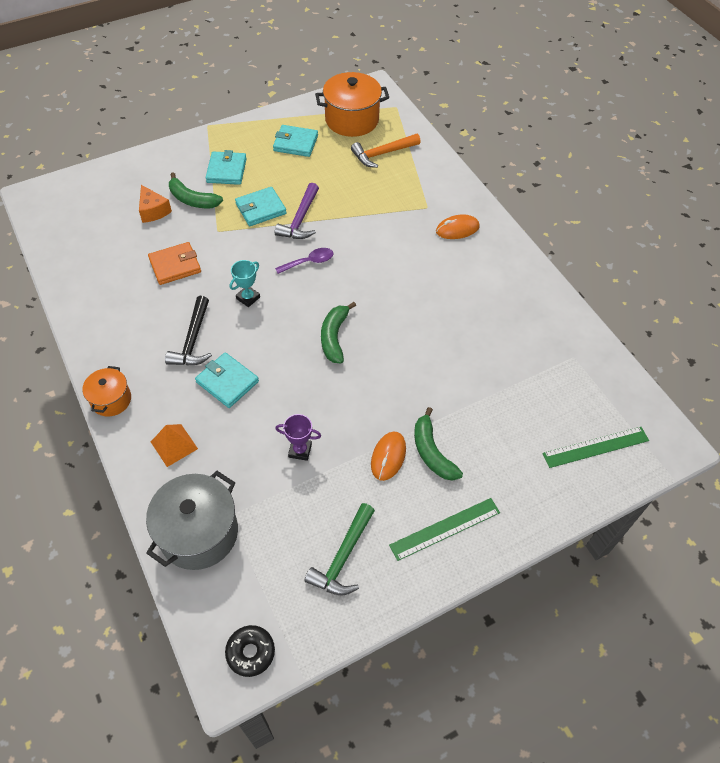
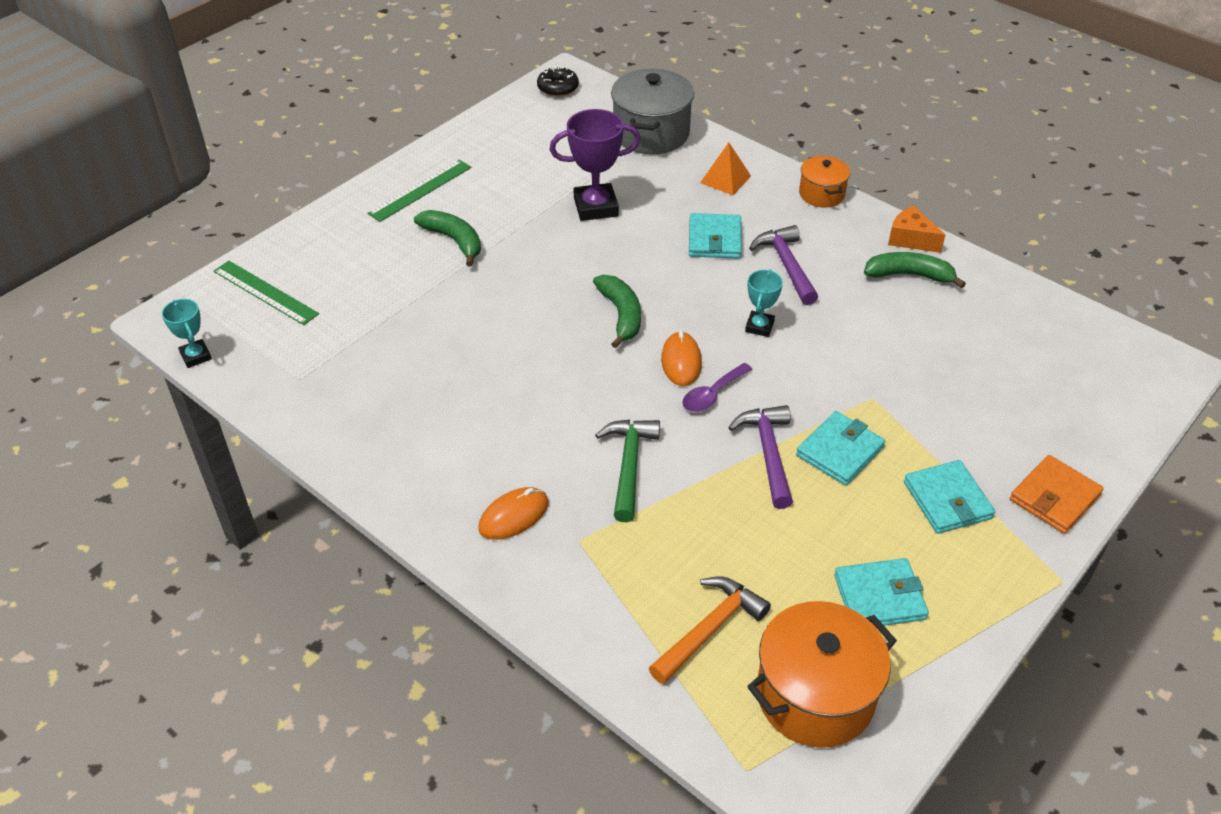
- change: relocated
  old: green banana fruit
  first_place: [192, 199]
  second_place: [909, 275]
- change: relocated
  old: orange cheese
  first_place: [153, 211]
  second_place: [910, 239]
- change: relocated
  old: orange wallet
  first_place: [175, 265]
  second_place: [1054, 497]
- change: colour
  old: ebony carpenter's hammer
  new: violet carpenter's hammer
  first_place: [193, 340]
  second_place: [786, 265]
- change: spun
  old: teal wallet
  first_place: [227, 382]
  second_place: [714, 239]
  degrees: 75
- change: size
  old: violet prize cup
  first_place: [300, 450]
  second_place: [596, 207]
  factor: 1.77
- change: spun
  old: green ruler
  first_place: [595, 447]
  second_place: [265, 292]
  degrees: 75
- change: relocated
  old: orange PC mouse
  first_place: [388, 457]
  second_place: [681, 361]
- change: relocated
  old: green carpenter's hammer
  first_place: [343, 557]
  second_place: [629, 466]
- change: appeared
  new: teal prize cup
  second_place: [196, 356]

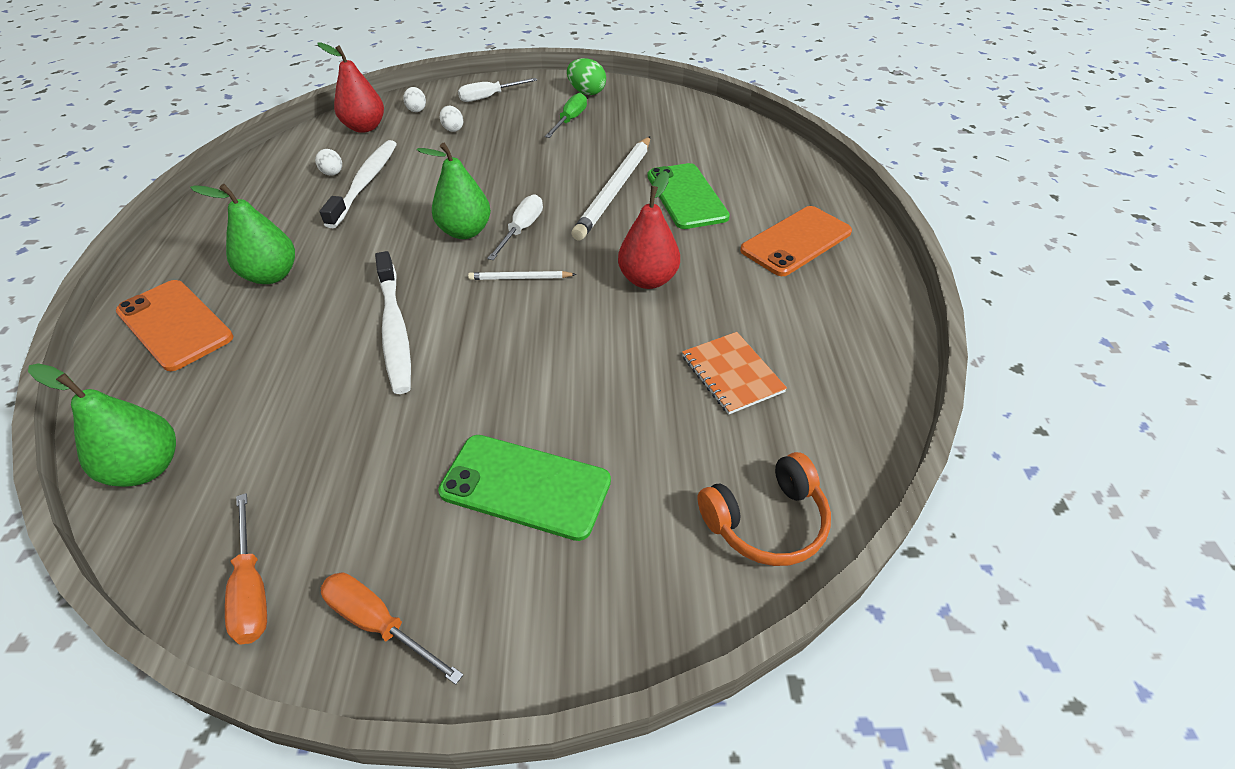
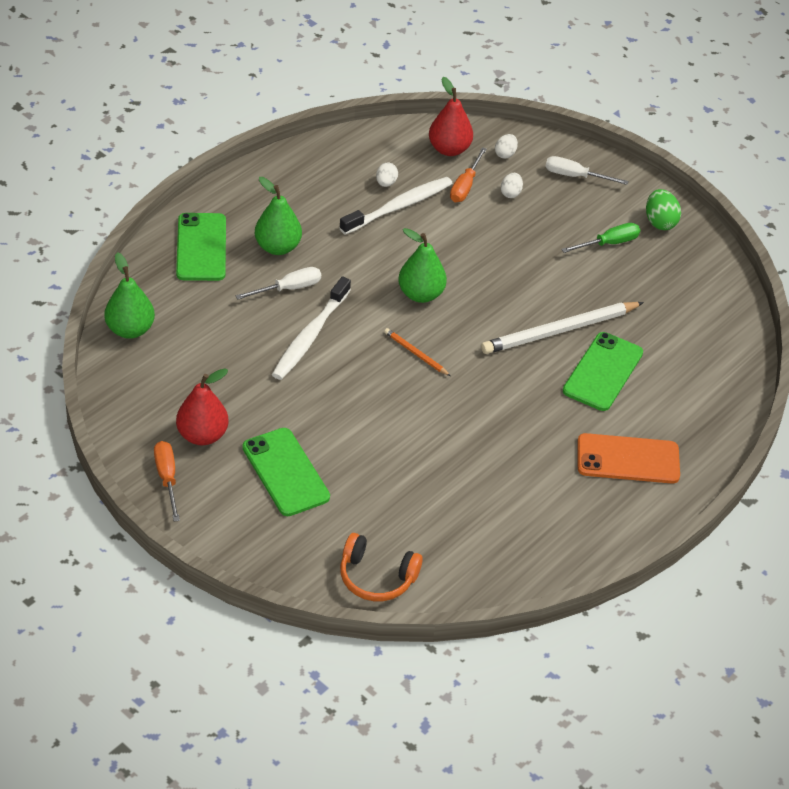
- change: relocated
  old: red pear
  first_place: [648, 280]
  second_place: [202, 435]
- change: relocated
  old: pure white flat screwdriver
  first_place: [521, 230]
  second_place: [289, 288]
- change: colour
  old: pure white lead pencil
  new: orange lead pencil
  first_place: [520, 278]
  second_place: [415, 353]
- change: colour
  old: orange mobile phone
  new: green mobile phone
  first_place: [175, 324]
  second_place: [201, 247]
- change: missing
  old: orange notepad
  first_place: [732, 374]
- change: relocated
  old: orange flat screwdriver
  first_place: [252, 588]
  second_place: [465, 186]

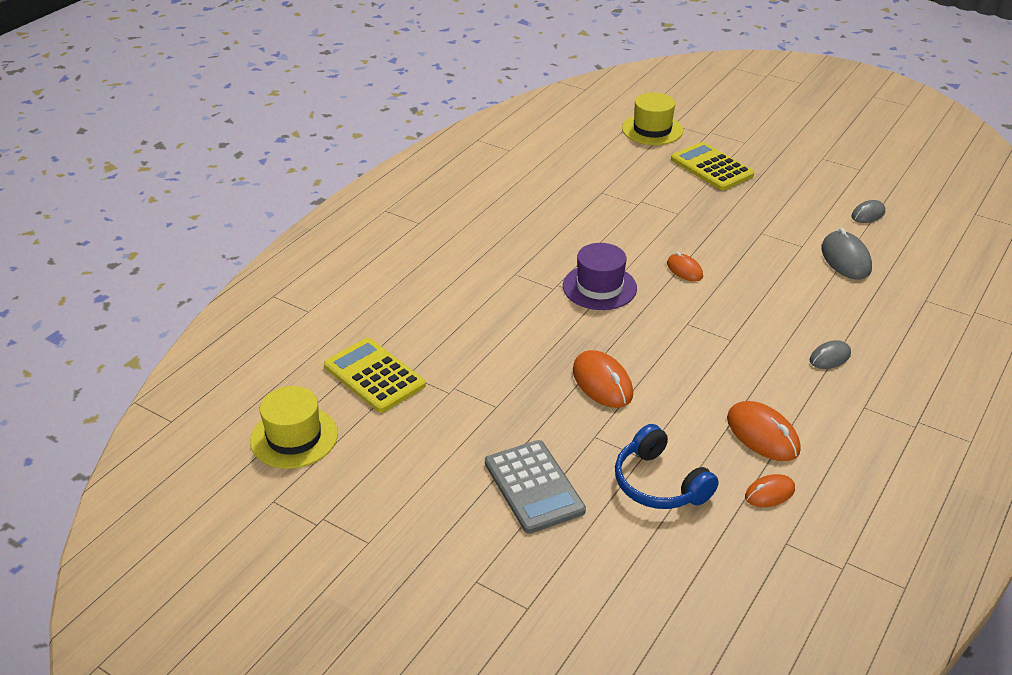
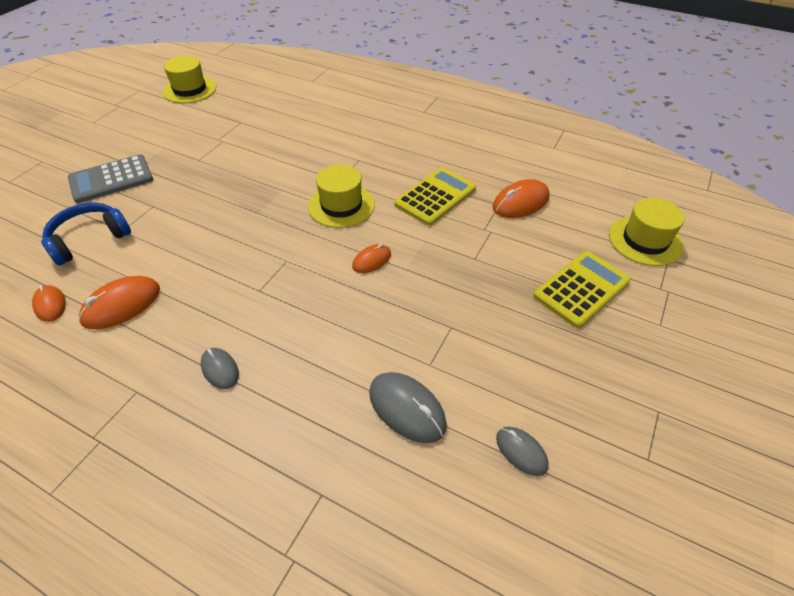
- change: spun
  old: grey PC mouse
  first_place: [845, 259]
  second_place: [407, 408]
  degrees: 60
- change: colour
  old: violet top hat
  new: yellow top hat
  first_place: [599, 287]
  second_place: [341, 205]
- change: relocated
  old: yellow calculator
  first_place: [374, 376]
  second_place: [435, 197]
- change: relocated
  old: orange PC mouse
  first_place: [602, 382]
  second_place: [520, 202]

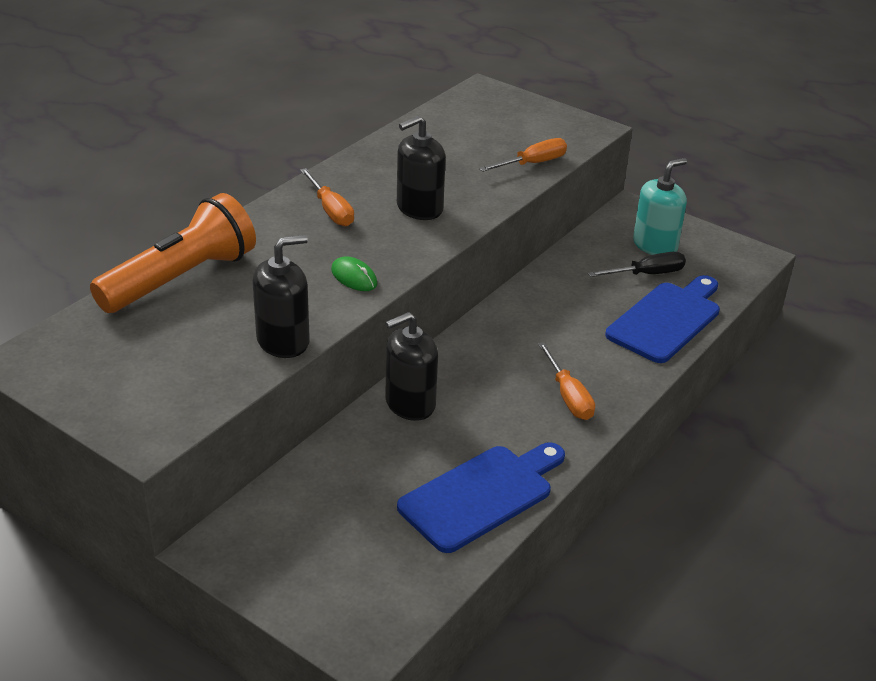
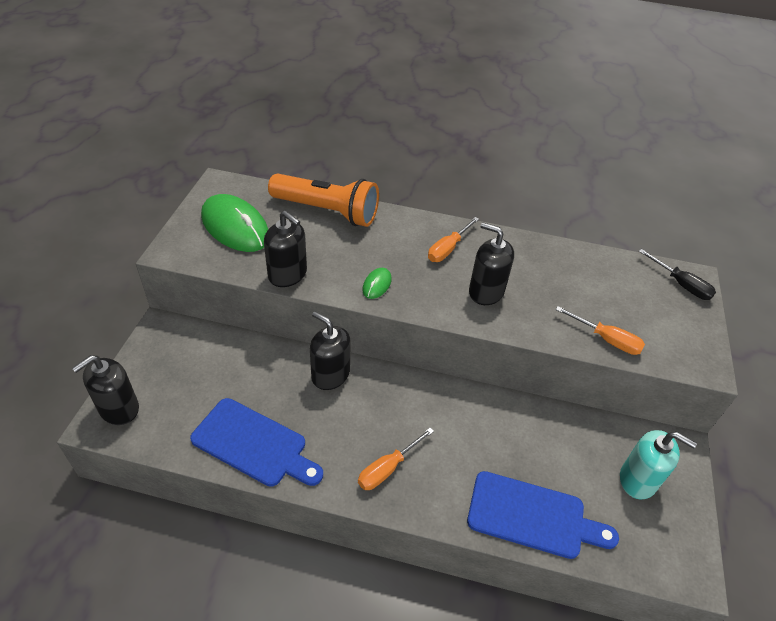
- change: relocated
  old: ebony flat screwdriver
  first_place: [647, 274]
  second_place: [681, 284]
- change: appeared
  new: green PC mouse
  second_place: [235, 227]
- change: appeared
  new: ebony soap pump
  second_place: [119, 408]

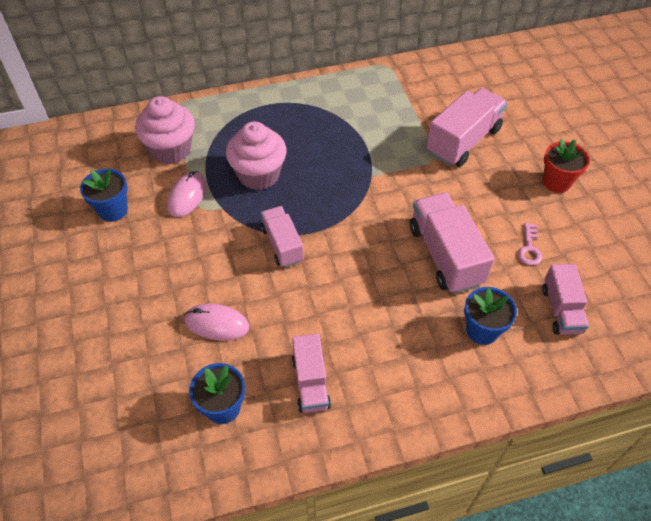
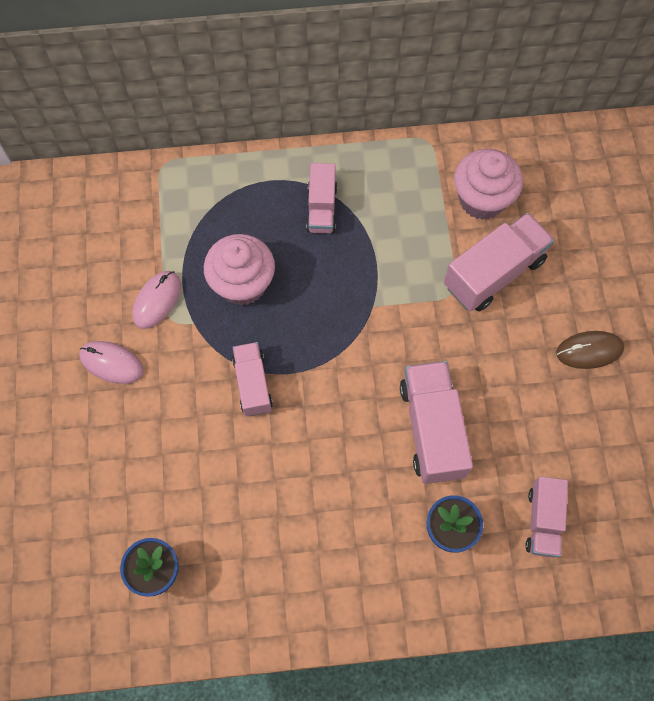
- change: relocated
  old: pink cupcake
  first_place: [171, 150]
  second_place: [482, 199]
- change: exchanged
  old: red flower pot
  new: dark brown PC mouse
  first_place: [556, 182]
  second_place: [589, 351]
- change: missing
  old: cobalt flower pot
  first_place: [113, 210]
- change: missing
  old: pink door key
  first_place: [529, 248]
- change: relocated
  old: pink PC mouse
  first_place: [216, 324]
  second_place: [111, 363]
- change: relocated
  old: pink toy truck
  first_place: [310, 382]
  second_place: [321, 208]

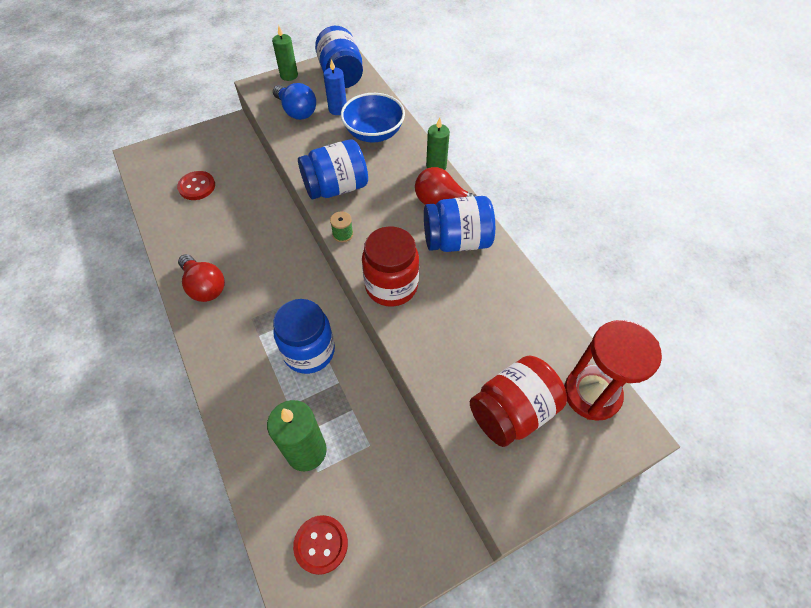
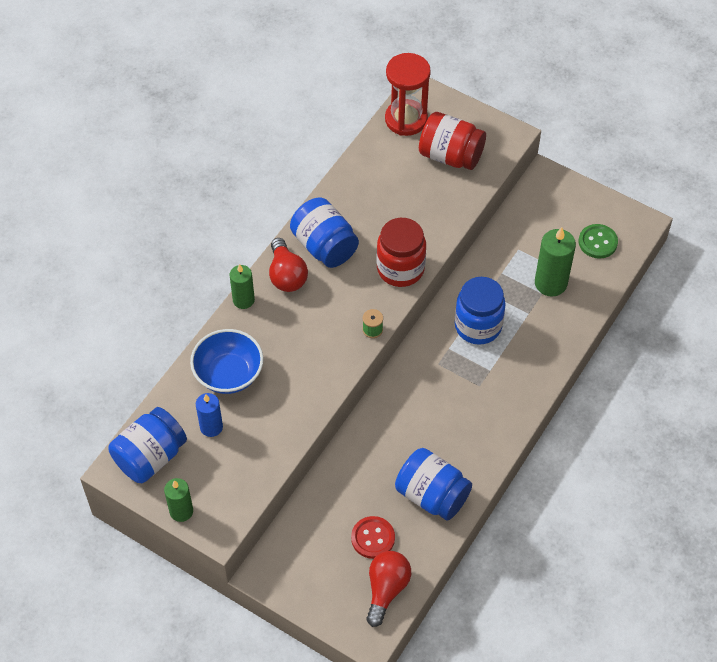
- change: missing
  old: cobalt light bulb
  first_place: [296, 111]
- change: relocated
  old: cobalt jar
  first_place: [336, 187]
  second_place: [432, 495]
- change: relocated
  old: red light bulb
  first_place: [205, 286]
  second_place: [386, 589]
- change: colour
  old: red shirt button
  new: green shirt button
  first_place: [321, 544]
  second_place: [597, 242]

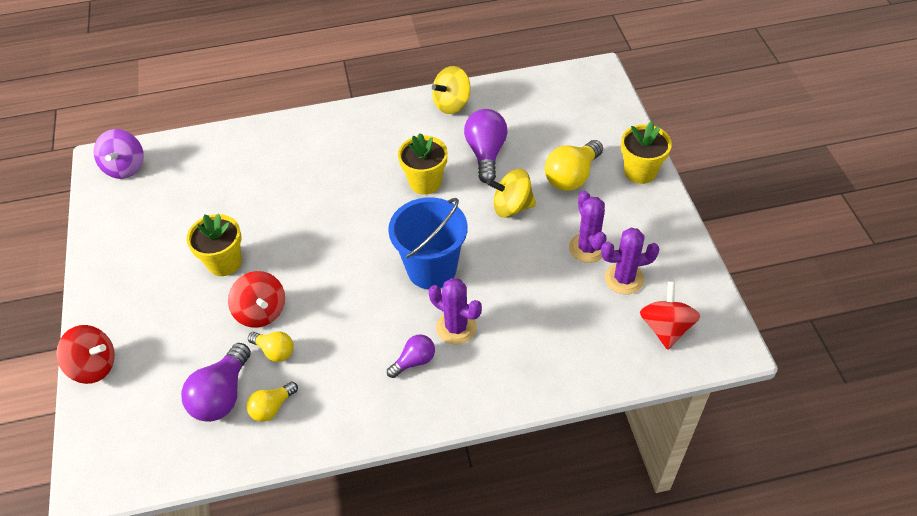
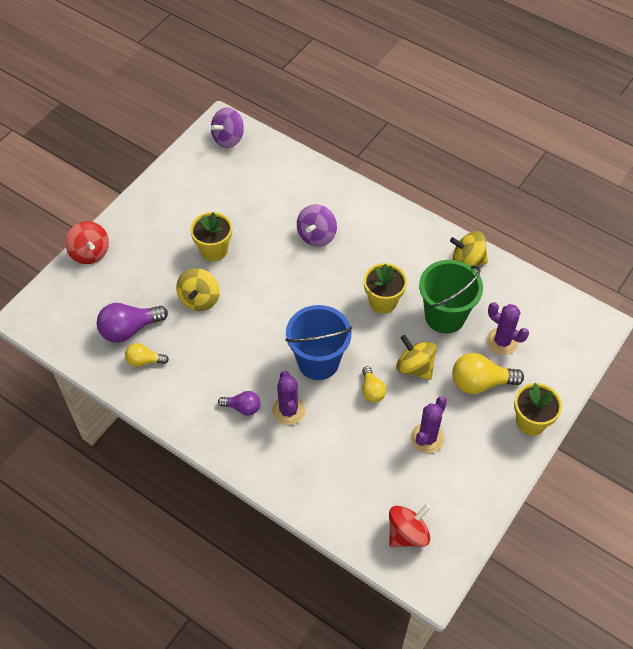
- change: exchanged
  old: violet light bulb
  new: green sand bucket
  first_place: [486, 153]
  second_place: [445, 316]
- change: relocated
  old: violet prickly plant
  first_place: [624, 278]
  second_place: [502, 341]
- change: colour
  old: red whirligig
  new: yellow whirligig
  first_place: [261, 312]
  second_place: [199, 299]
- change: relocated
  old: yellow light bulb
  first_place: [275, 351]
  second_place: [372, 390]
- change: appeared
  new: violet whirligig
  second_place: [316, 235]

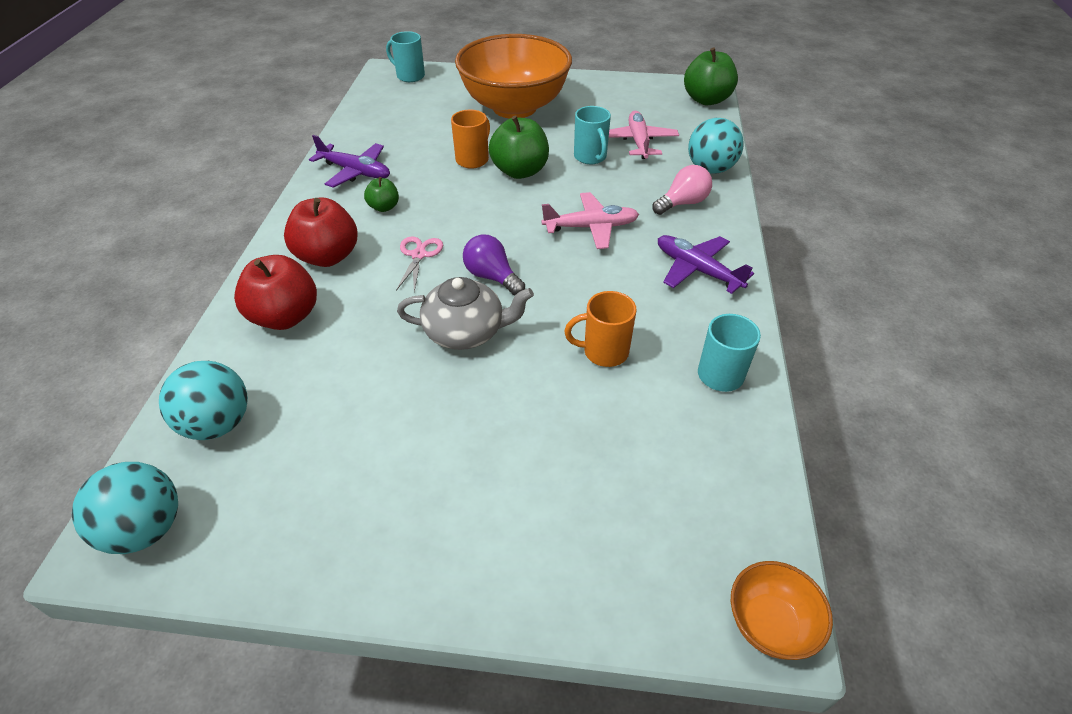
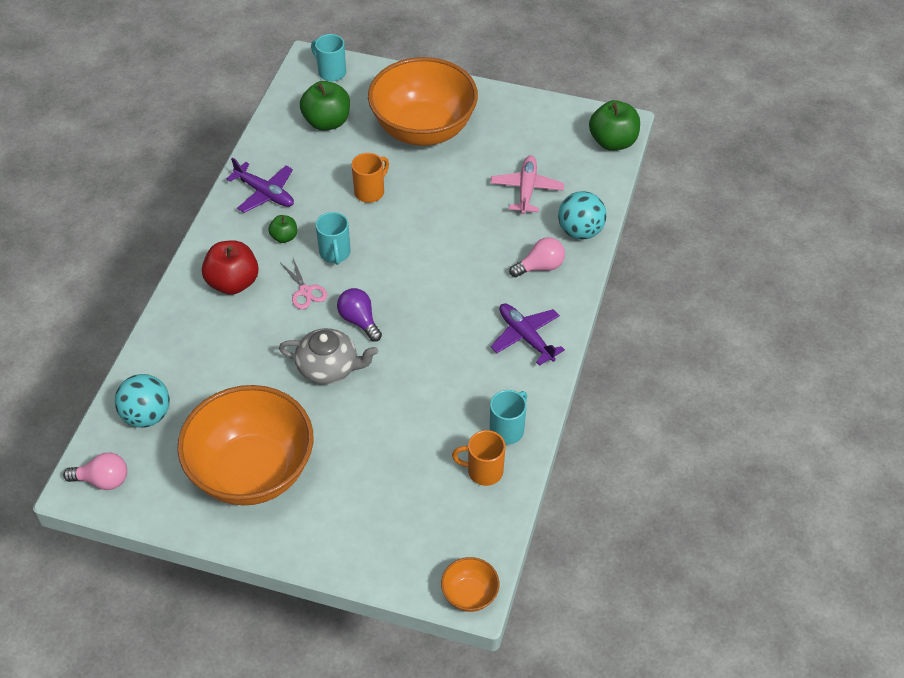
- change: relocated
  old: teal tea mug
  first_place: [590, 157]
  second_place: [335, 253]
- change: relocated
  old: green apple fruit
  first_place: [520, 171]
  second_place: [327, 122]
- change: missing
  old: pink aeroplane
  first_place: [591, 227]
- change: spun
  old: pink shears
  first_place: [419, 255]
  second_place: [305, 291]
  degrees: 135
- change: missing
  old: red apple fruit
  first_place: [285, 316]
- change: relocated
  old: orange tea mug
  first_place: [604, 352]
  second_place: [483, 471]
- change: exchanged
  old: teal sphere
  new: pink light bulb
  first_place: [146, 528]
  second_place: [103, 480]
- change: appeared
  new: orange deep dish
  second_place: [252, 471]

